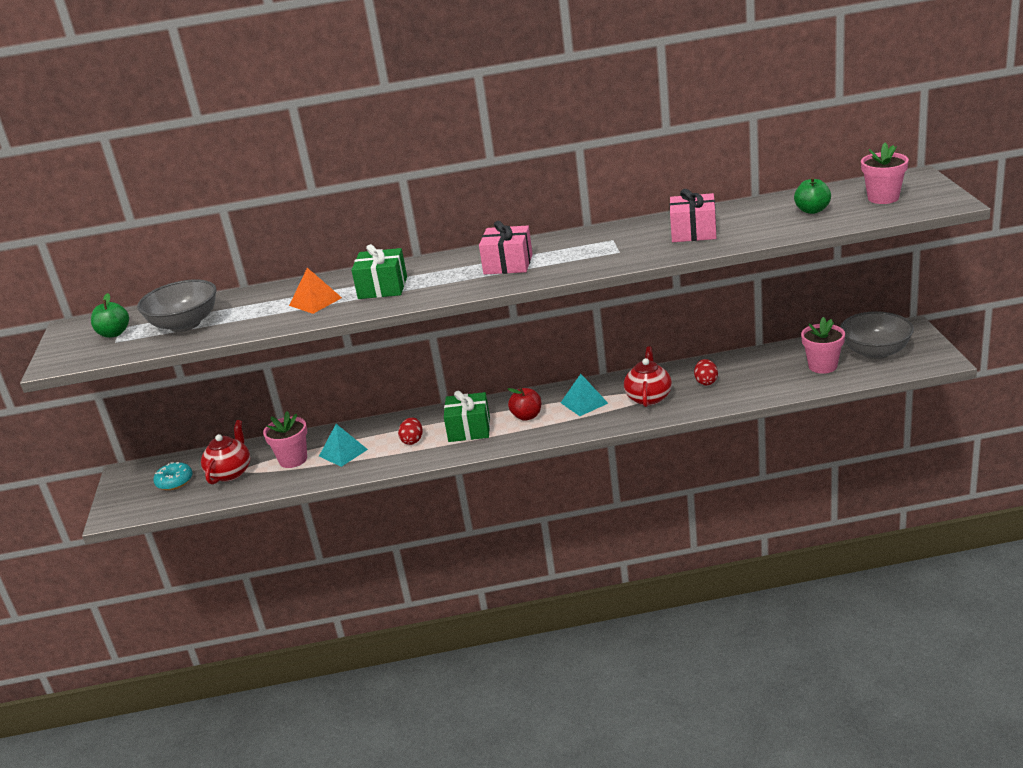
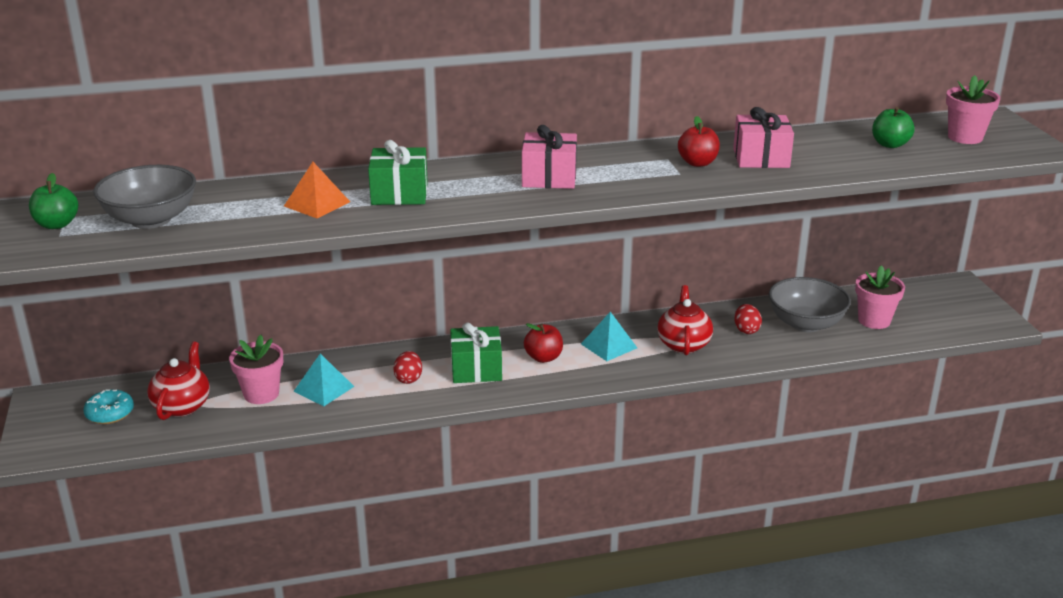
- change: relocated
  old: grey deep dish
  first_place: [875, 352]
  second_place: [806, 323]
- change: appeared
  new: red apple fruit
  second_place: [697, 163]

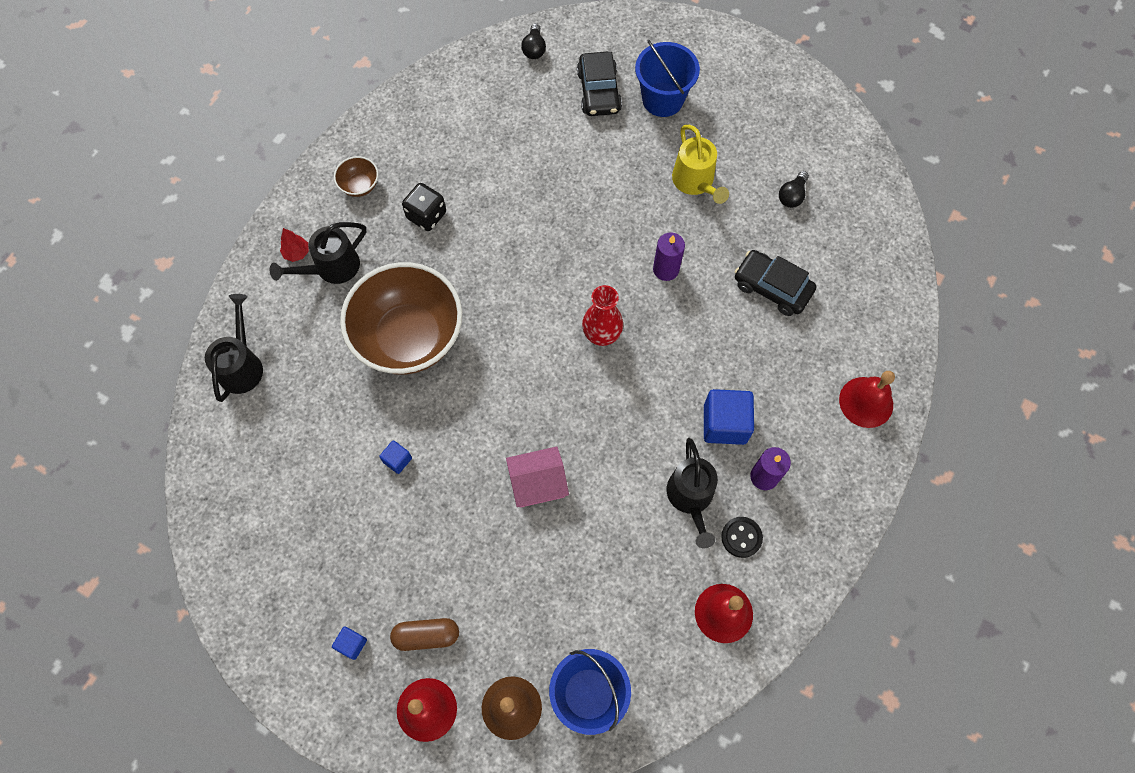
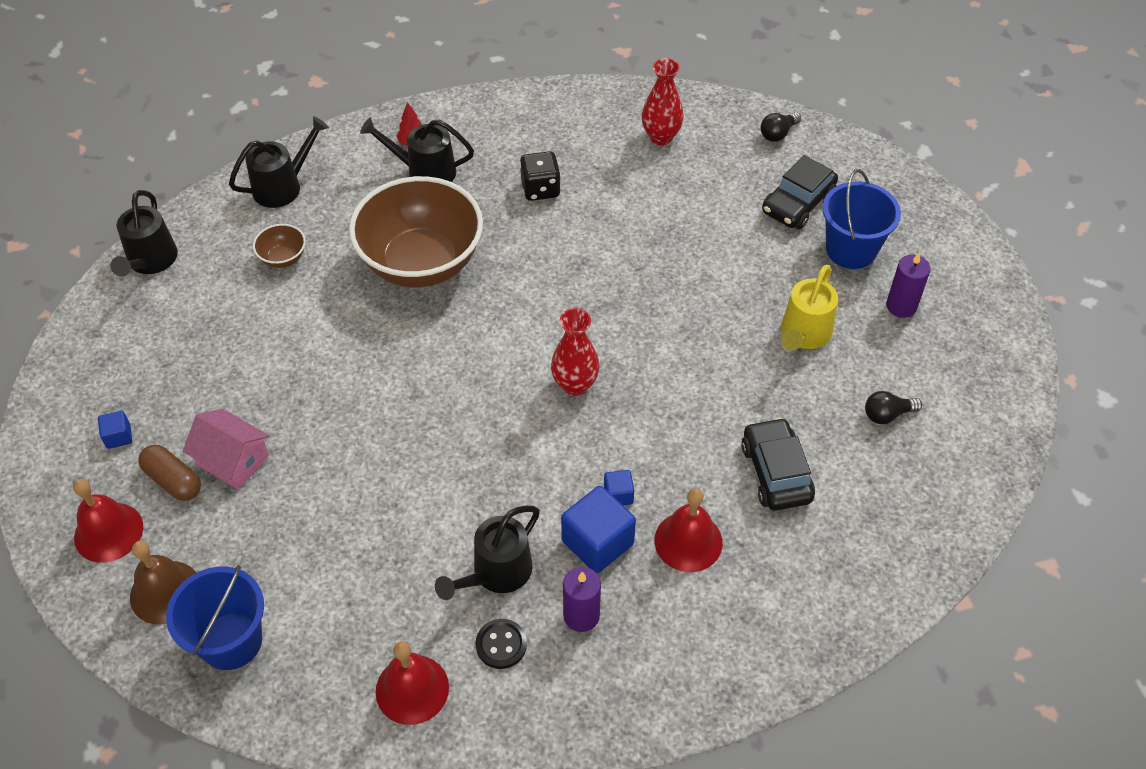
- change: relocated
  old: dark brown deep dish
  first_place: [359, 185]
  second_place: [283, 258]
- change: relocated
  old: violet pillar candle
  first_place: [666, 269]
  second_place: [901, 306]
- change: relocated
  old: red hand bell
  first_place: [866, 402]
  second_place: [688, 541]
- change: relocated
  old: cobalt solid cube
  first_place: [397, 460]
  second_place: [618, 495]
- change: relocated
  old: pink house
  first_place: [538, 483]
  second_place: [233, 460]
- change: appeared
  new: red tall vase
  second_place: [661, 137]
- change: appeared
  new: ebony watering can
  second_place: [150, 262]

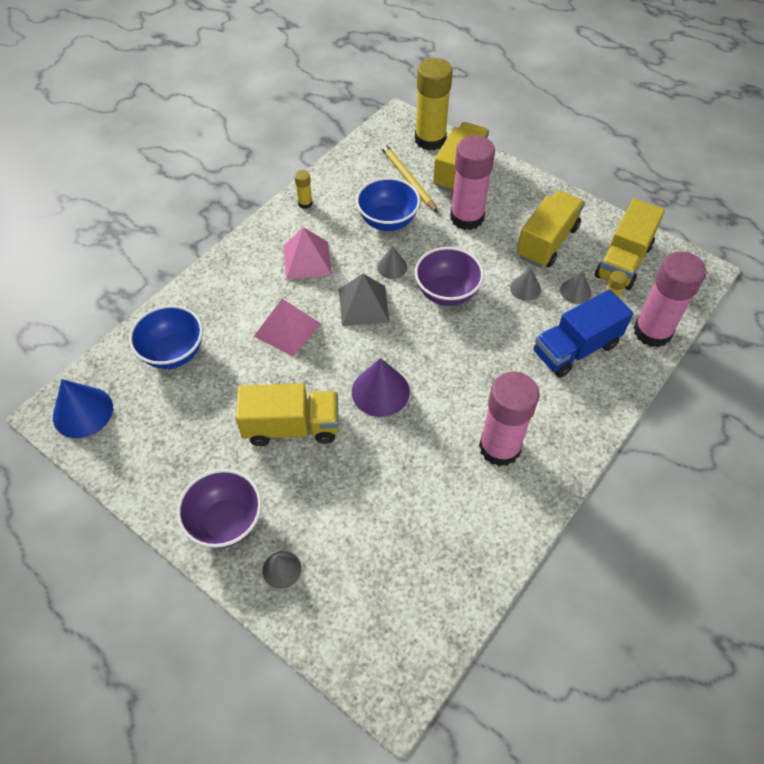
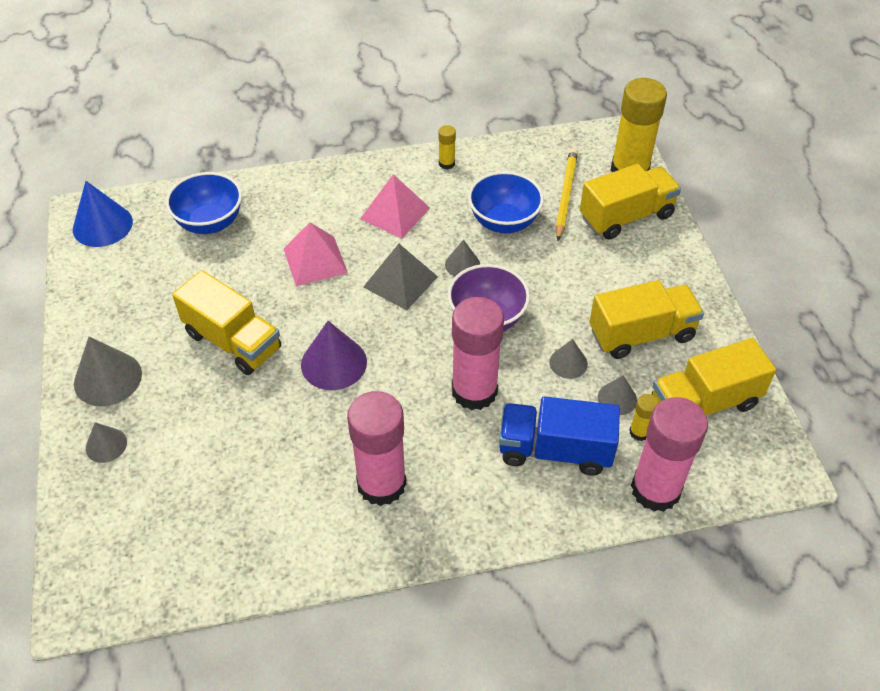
- change: relocated
  old: pink glue stick
  first_place: [467, 217]
  second_place: [474, 391]
- change: exchanged
  old: violet deep dish
  new: grey cone
  first_place: [226, 522]
  second_place: [108, 378]

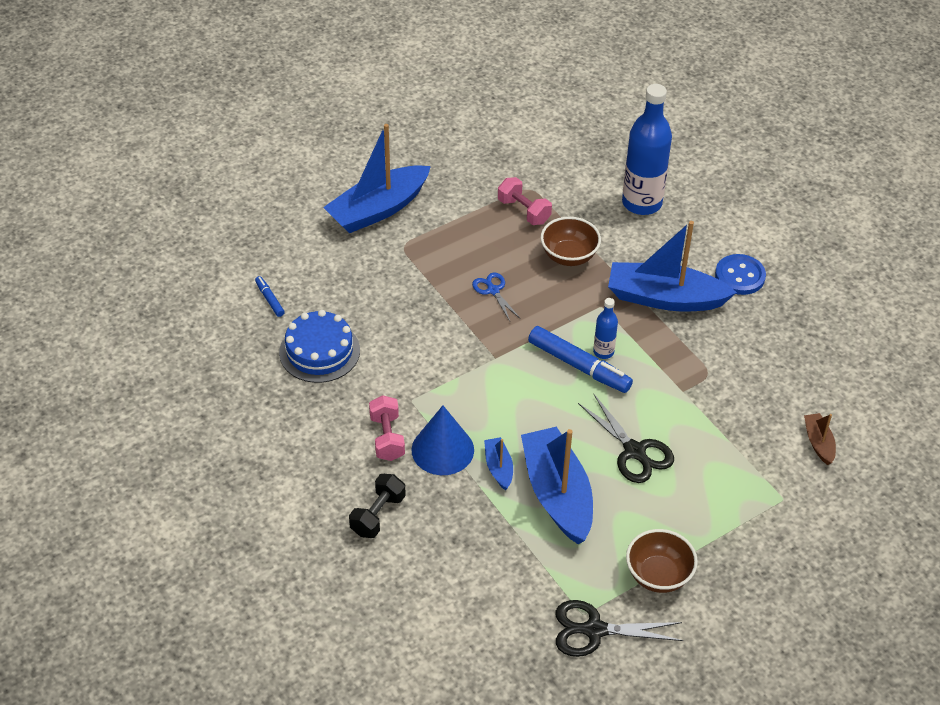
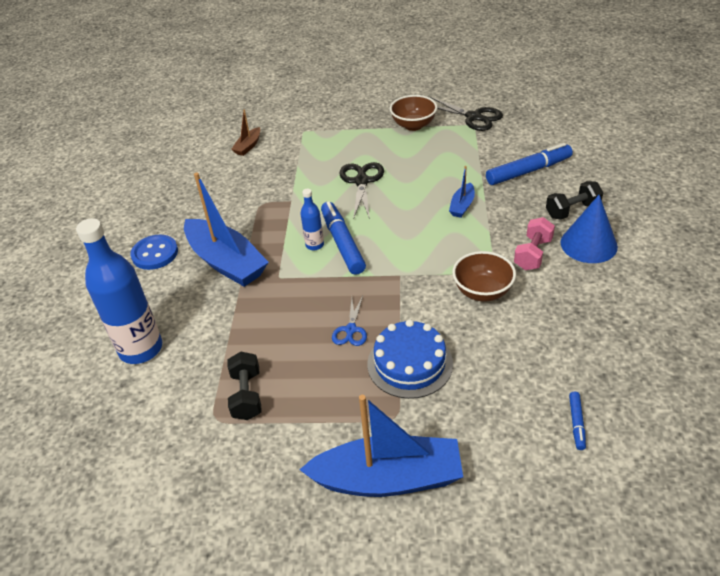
- change: colour
  old: pink free weight
  new: ebony free weight
  first_place: [524, 211]
  second_place: [247, 395]
- change: relocated
  old: dark brown deep dish
  first_place: [569, 256]
  second_place: [482, 291]
- change: relocated
  old: cobalt layer cake
  first_place: [319, 351]
  second_place: [410, 363]
- change: relocated
  old: cobalt cone
  first_place: [442, 450]
  second_place: [588, 244]
- change: missing
  old: cobalt toy boat
  first_place: [557, 494]
- change: appeared
  new: cobalt marker pen
  second_place: [528, 171]

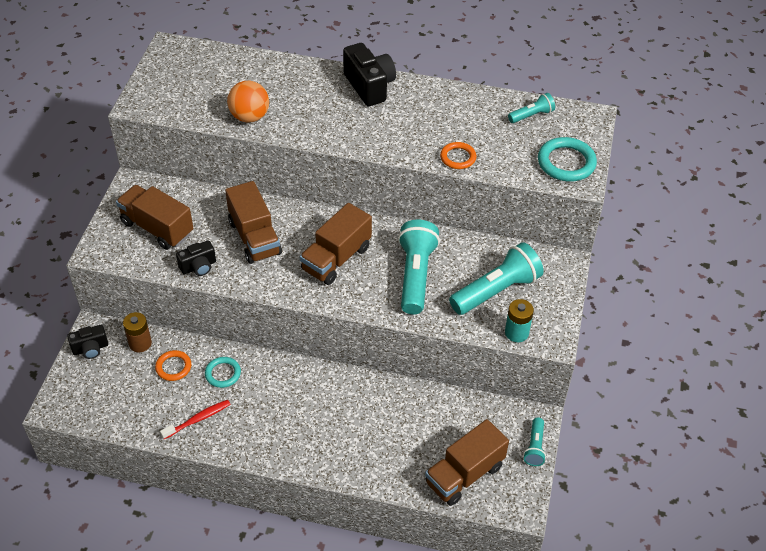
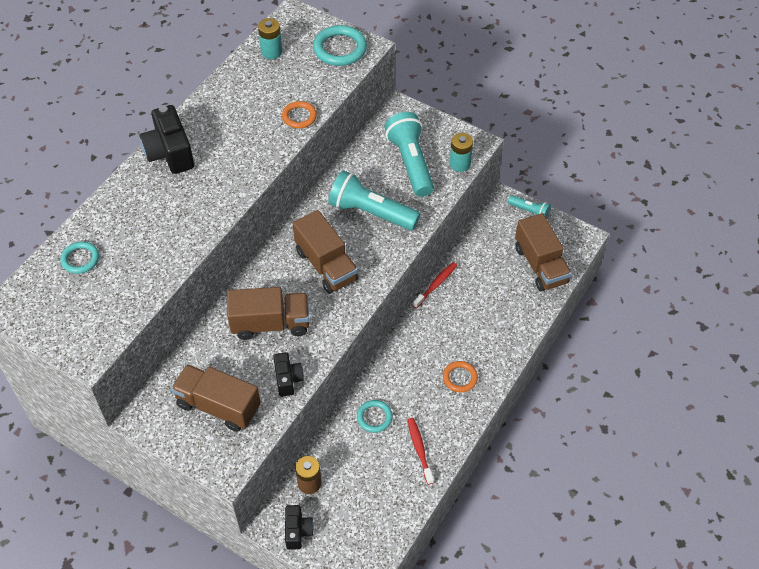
- change: spun
  old: ebony compact camera
  first_place: [369, 86]
  second_place: [170, 153]
  degrees: -105
- change: missing
  old: orange sphere
  first_place: [249, 117]
- change: exchanged
  old: teal flashlight
  new: teal AA battery
  first_place: [531, 115]
  second_place: [271, 52]
- change: spun
  old: dark brown toy truck
  first_place: [157, 228]
  second_place: [218, 406]
  degrees: 60
- change: relocated
  old: orange ring
  first_place: [173, 367]
  second_place: [460, 378]
- change: appeared
  new: teal ring
  second_place: [80, 259]
- change: appeared
  new: red dental brush
  second_place: [436, 285]

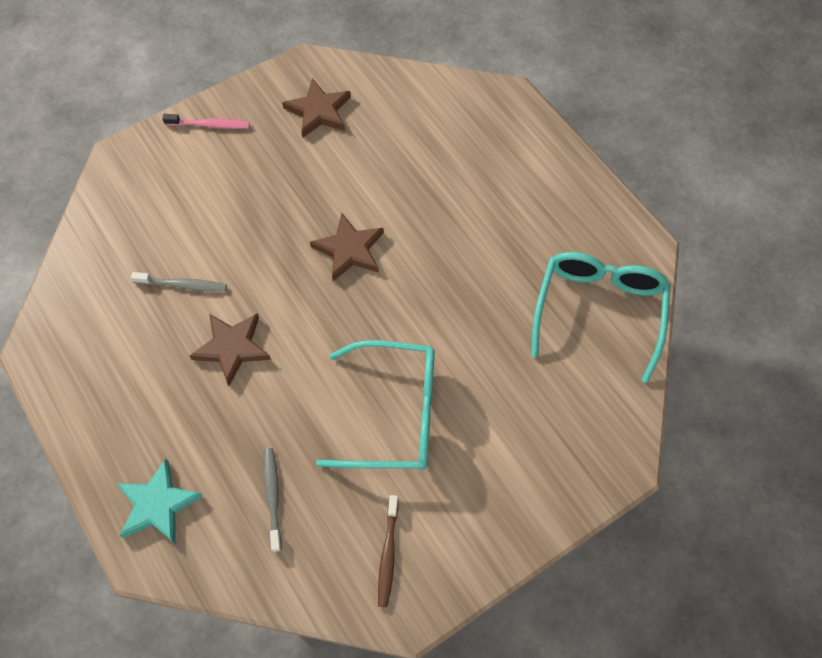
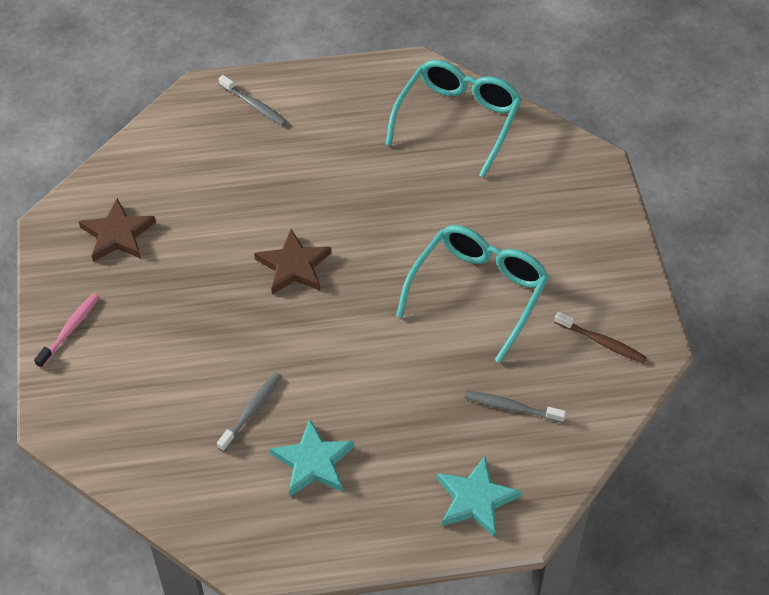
- change: spun
  old: teal spectacles
  first_place: [599, 311]
  second_place: [458, 120]
  degrees: 75
- change: missing
  old: dark brown five-pointed star
  first_place: [232, 348]
- change: appeared
  new: grey dental brush
  second_place: [254, 105]
- change: appeared
  new: teal five-pointed star
  second_place: [313, 462]

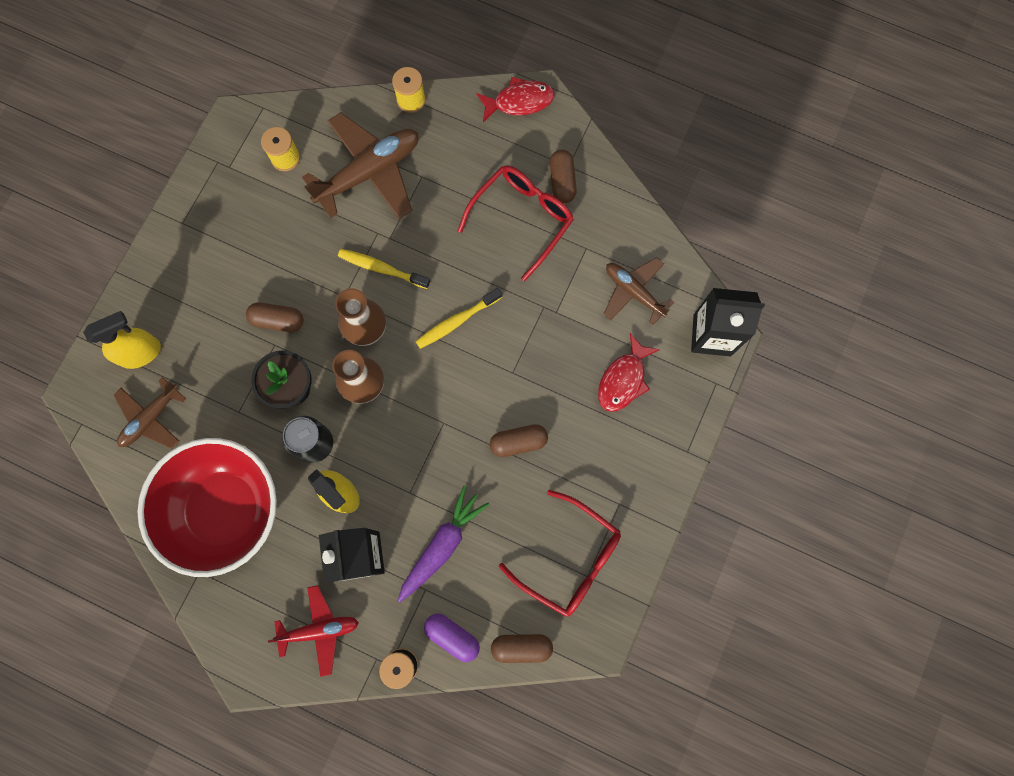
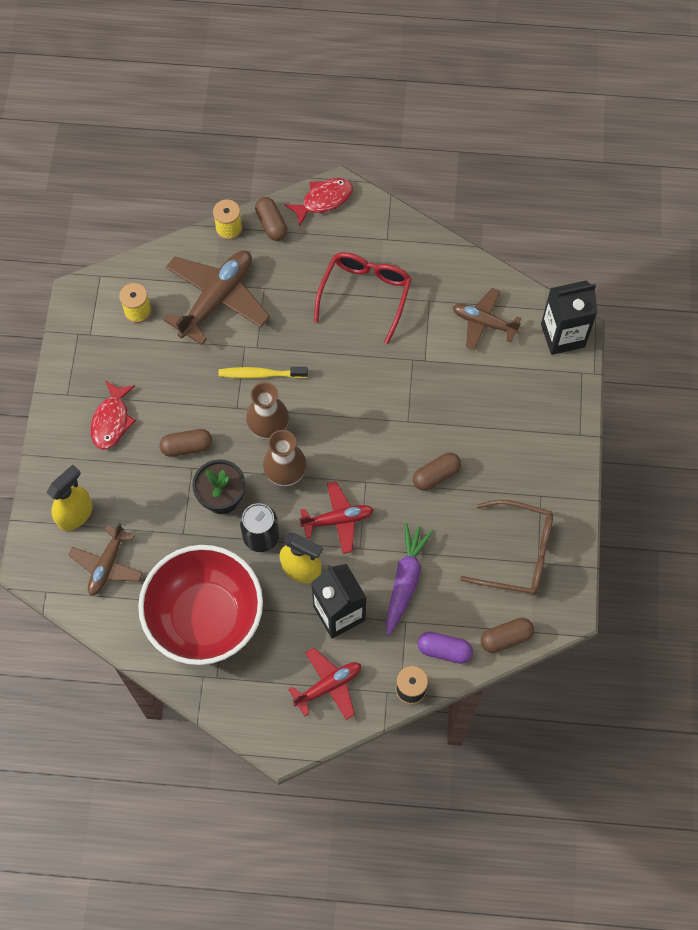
- change: relocated
  old: dark brown pill shape
  first_place: [562, 181]
  second_place: [271, 224]
- change: missing
  old: yellow dental brush
  first_place: [456, 321]
- change: relocated
  old: red fish
  first_place: [623, 379]
  second_place: [112, 421]
- change: colour
  old: red spectacles
  new: dark brown spectacles
  first_place: [569, 559]
  second_place: [517, 553]
- change: appeared
  new: red aeroplane
  second_place: [338, 520]

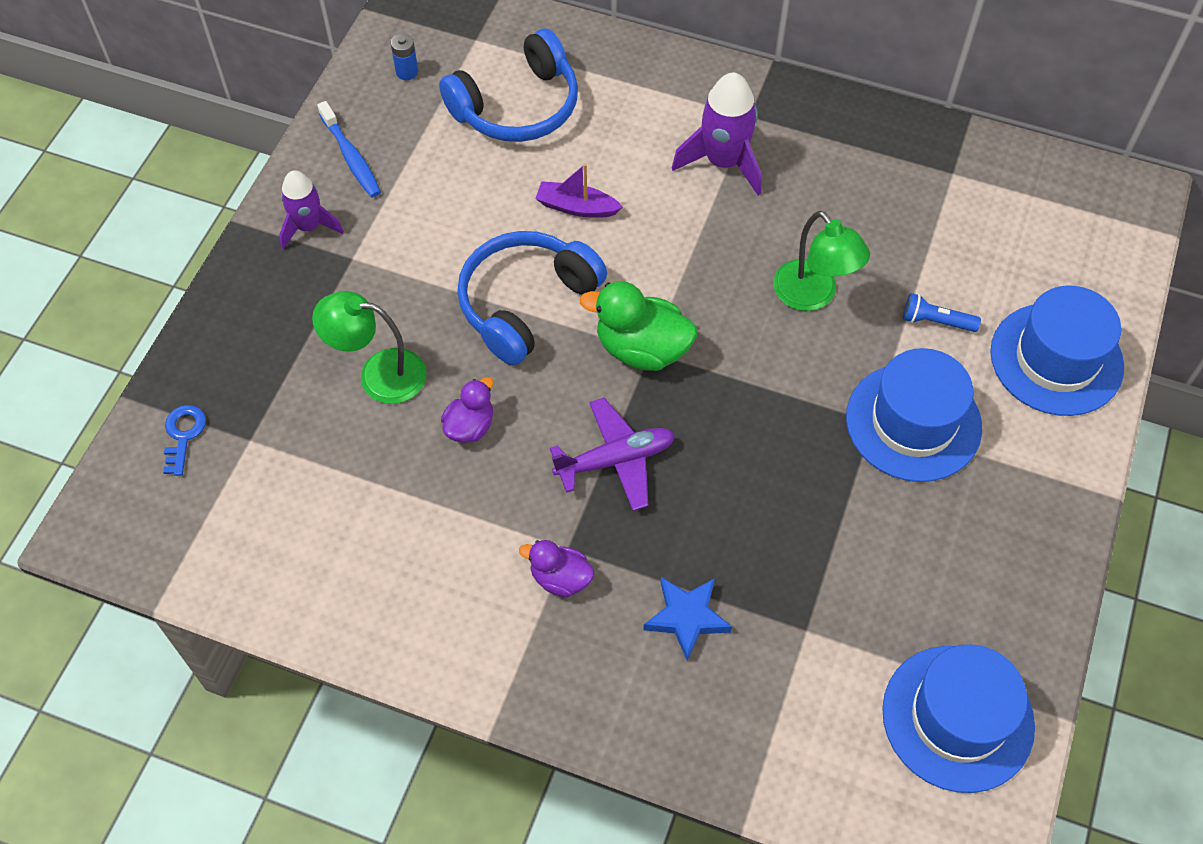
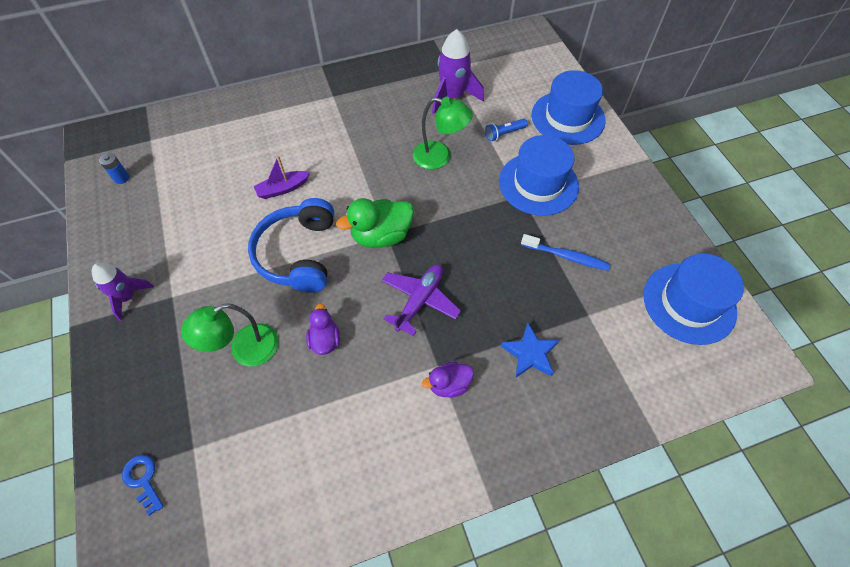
- change: missing
  old: cobalt over-ear headphones
  first_place: [517, 106]
- change: relocated
  old: violet spaceship
  first_place: [723, 162]
  second_place: [453, 96]
- change: relocated
  old: cobalt dental brush
  first_place: [351, 157]
  second_place: [566, 256]

